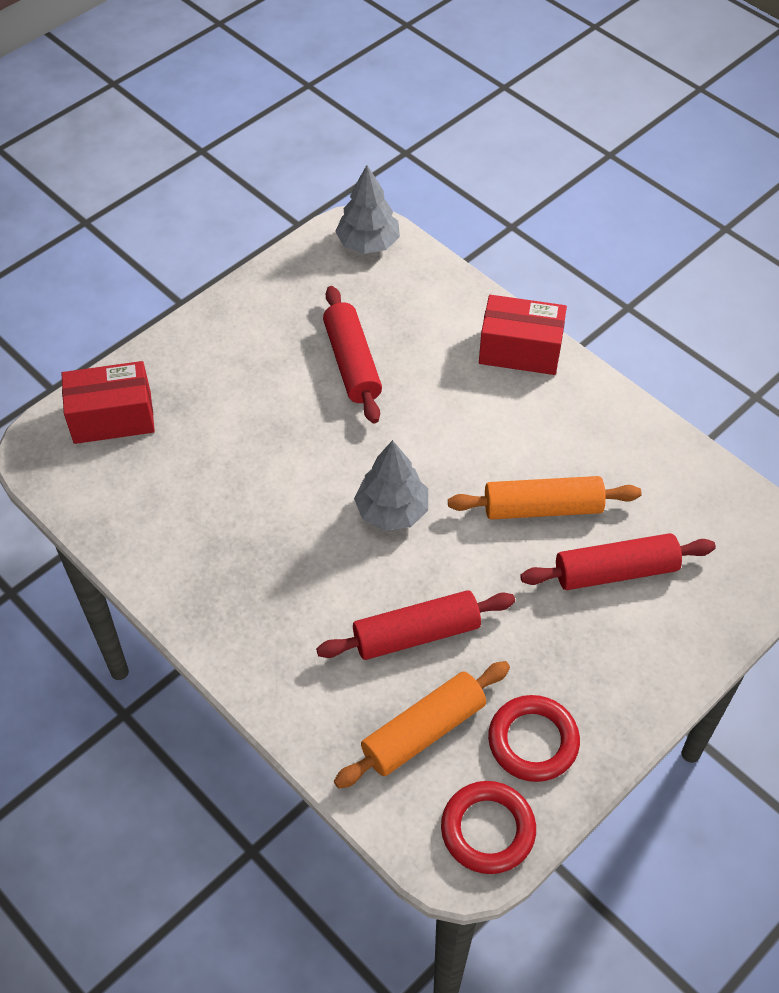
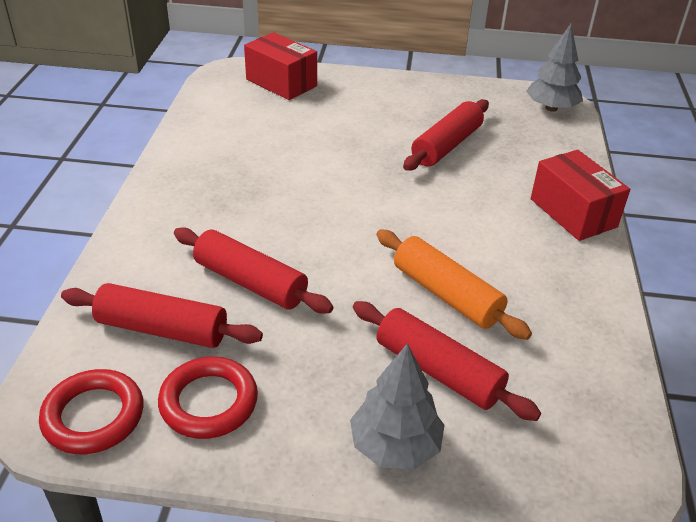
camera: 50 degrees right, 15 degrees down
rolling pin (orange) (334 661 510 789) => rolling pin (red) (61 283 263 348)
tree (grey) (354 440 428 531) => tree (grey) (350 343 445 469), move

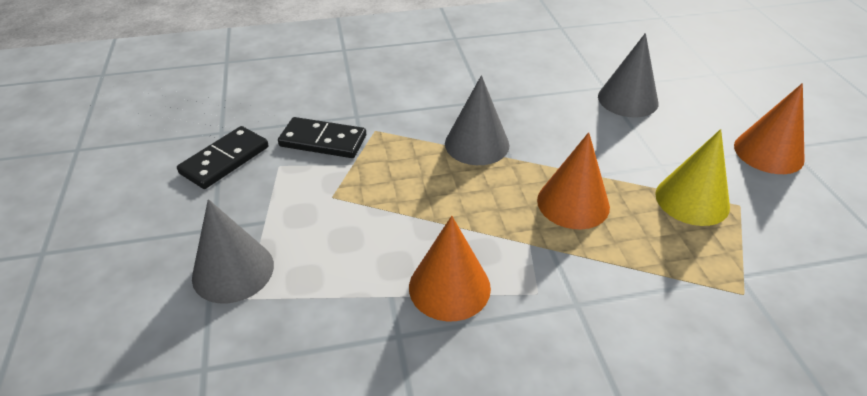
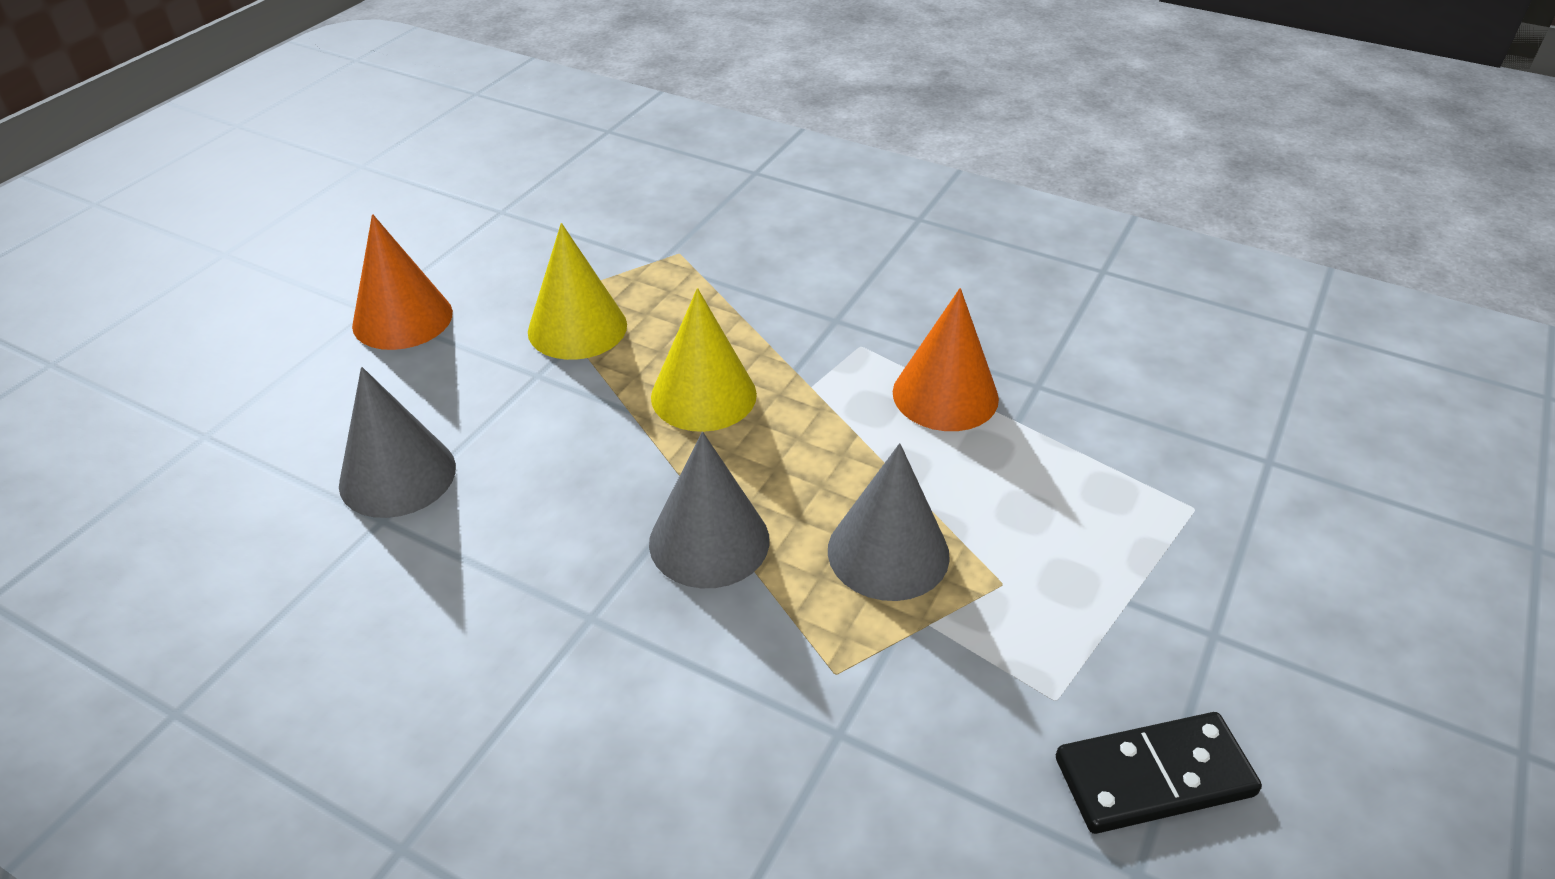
camera: 140 degrees left, 0 degrees up
cone (orange) (537 132 610 229) => cone (yellow) (651 288 757 432)
cone (grey) (192 199 274 304) => cone (grey) (828 443 950 601), move
domino (black) (278 117 366 158) => nothing

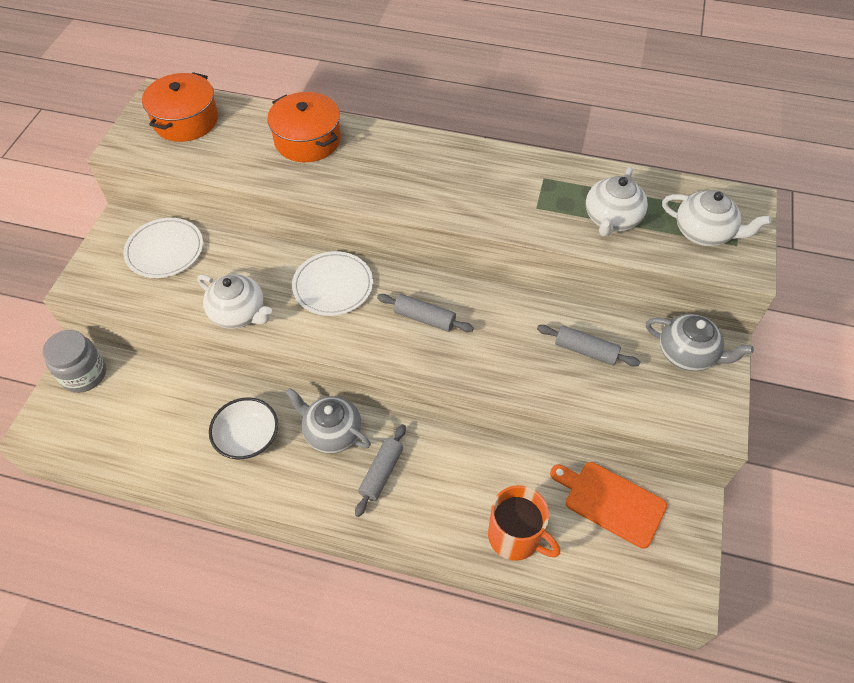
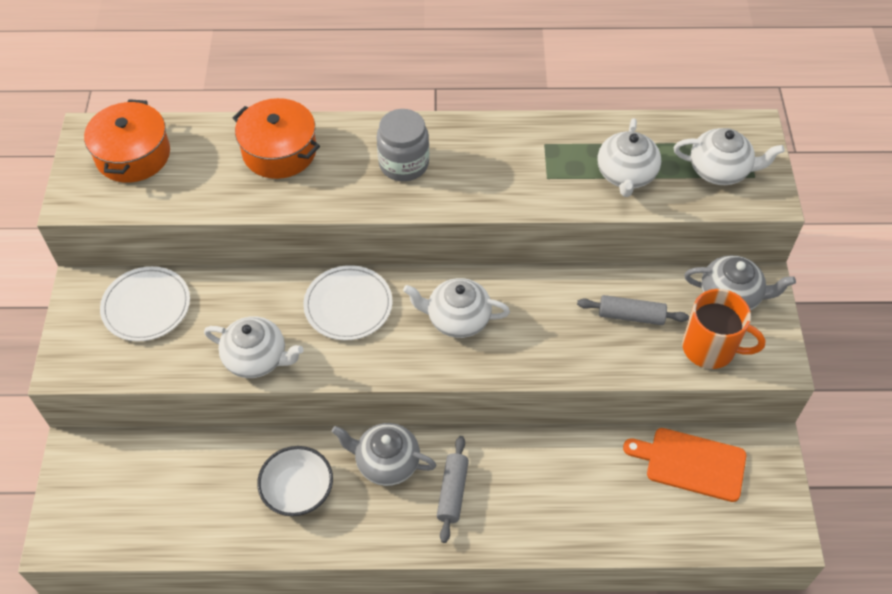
camera: 15 degrees left, 0 degrees up
jar (grey) (43 330 106 393) => jar (grey) (377 109 429 181), move
rolling pin (grey) (377 294 474 332) => teapot (white) (403 278 510 338)
mug (orange) (488 485 560 561) => mug (orange) (682 289 766 369), move

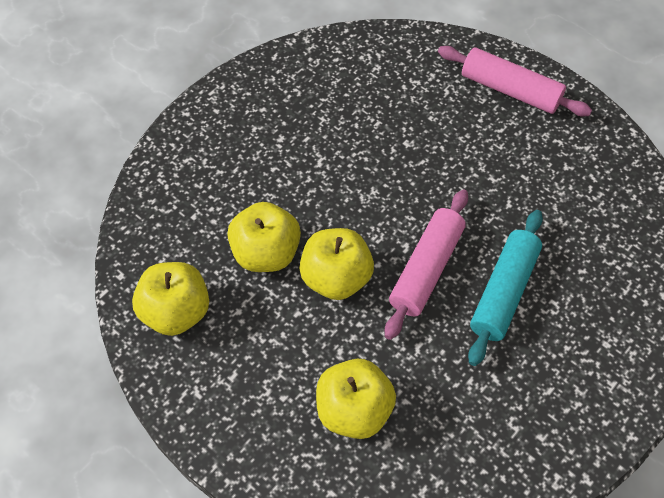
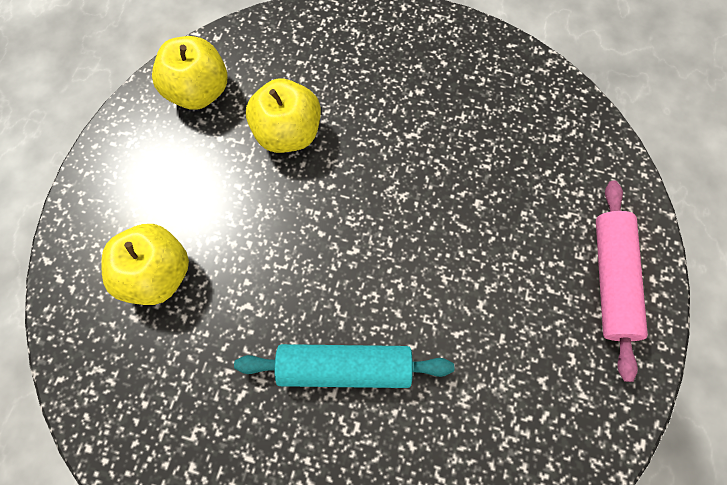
camera: 65 degrees right, 10 degrees up
apple (yellow) (299 228 374 300) => nothing
rolling pin (pink) (385 189 468 340) => nothing

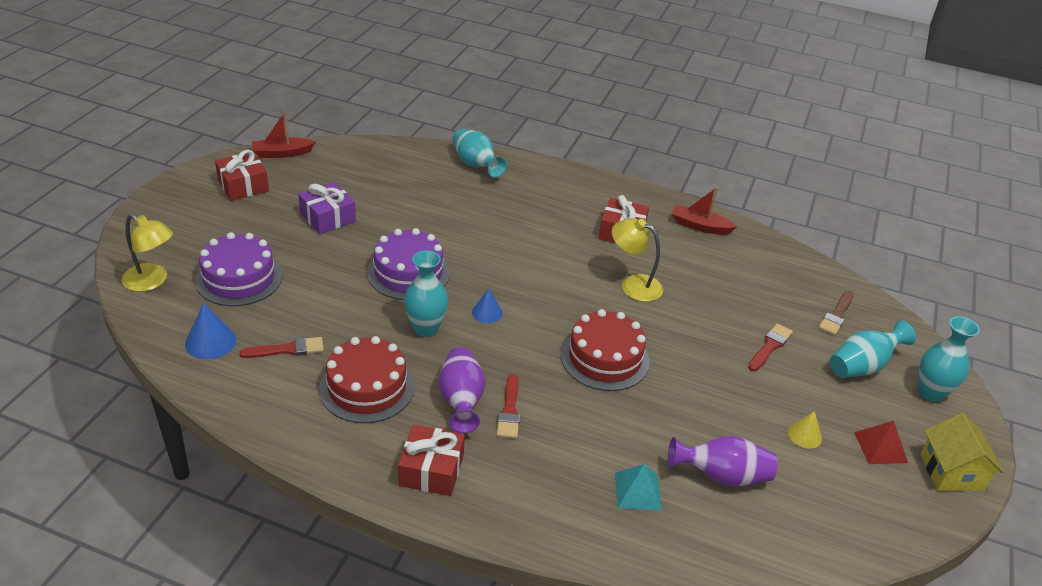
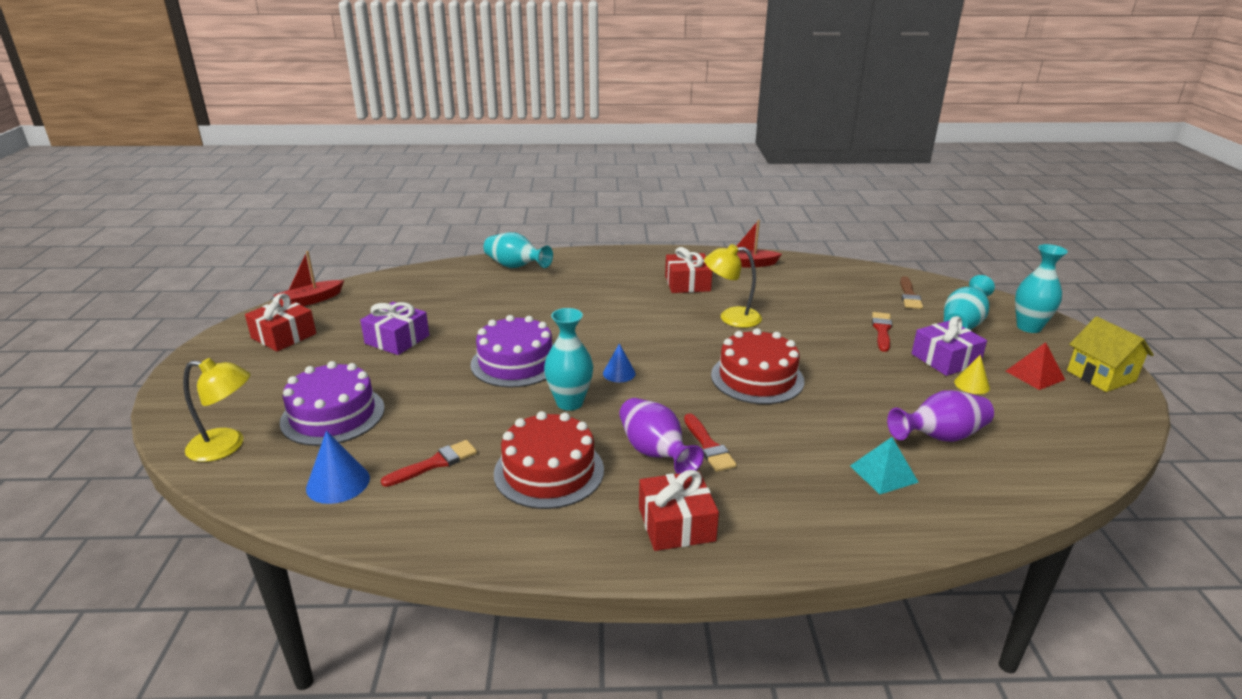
camera: 20 degrees left, 10 degrees down
nothing => gift (purple) (912 316 987 376)

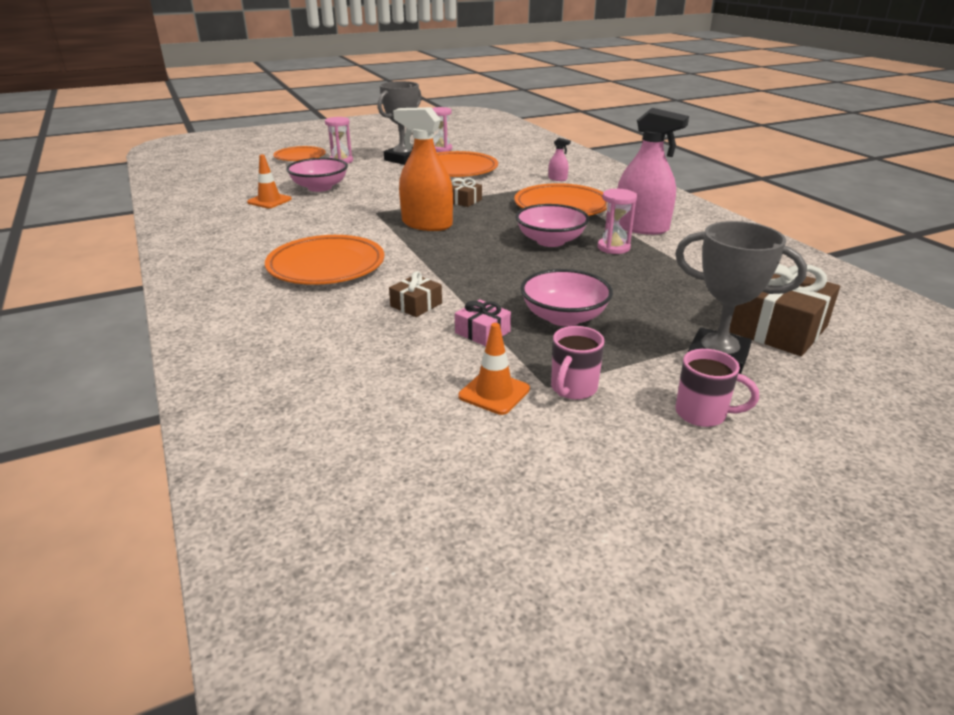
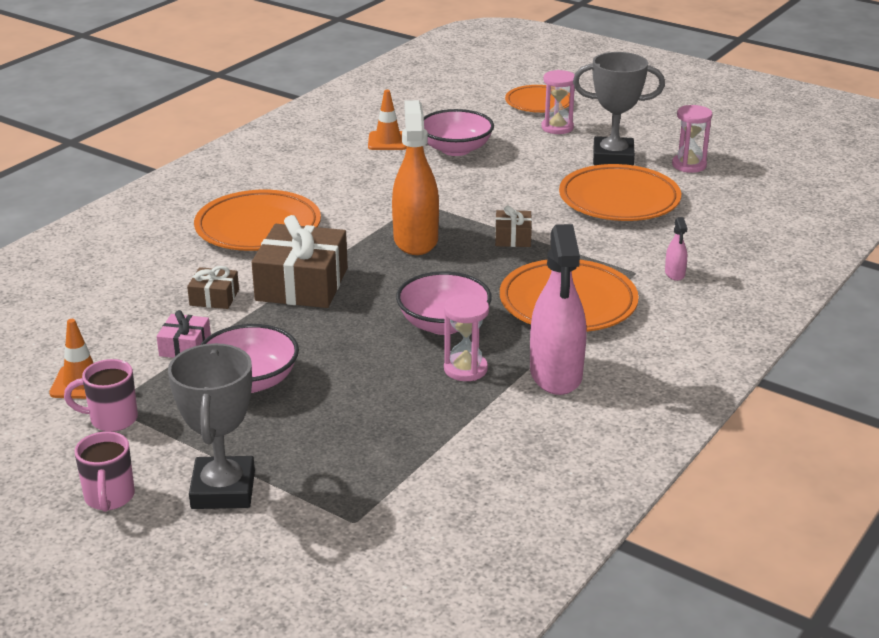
camera: 60 degrees right, 0 degrees up
gift (brown) (729 264 840 356) => gift (brown) (252 215 348 308), move

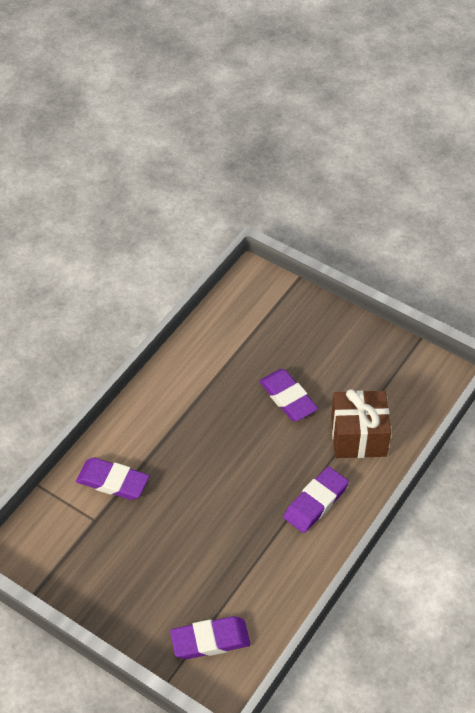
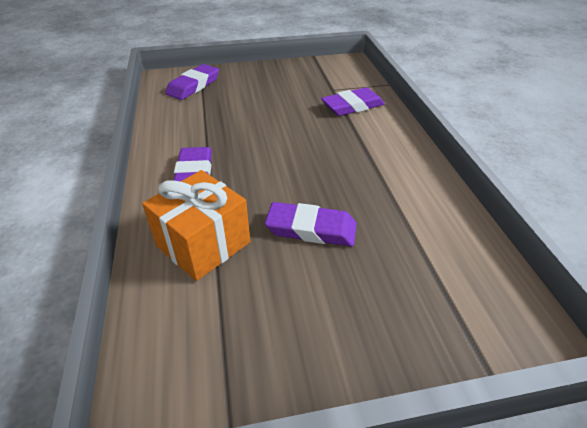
camera: 135 degrees right, 10 degrees down
gift (brown) (331 389 391 458) => gift (orange) (142 170 250 281)

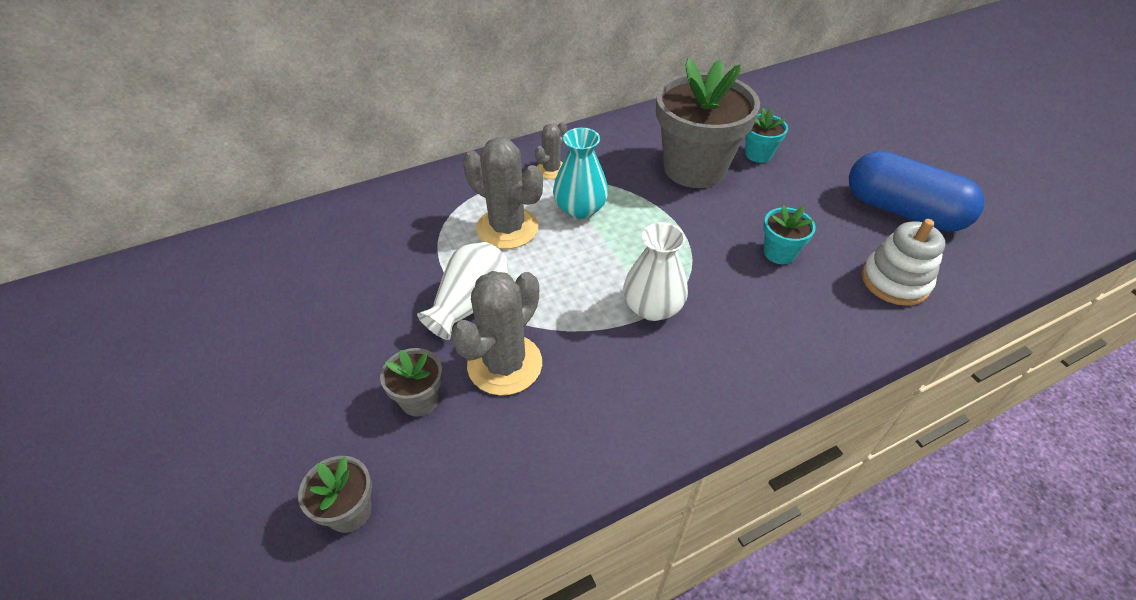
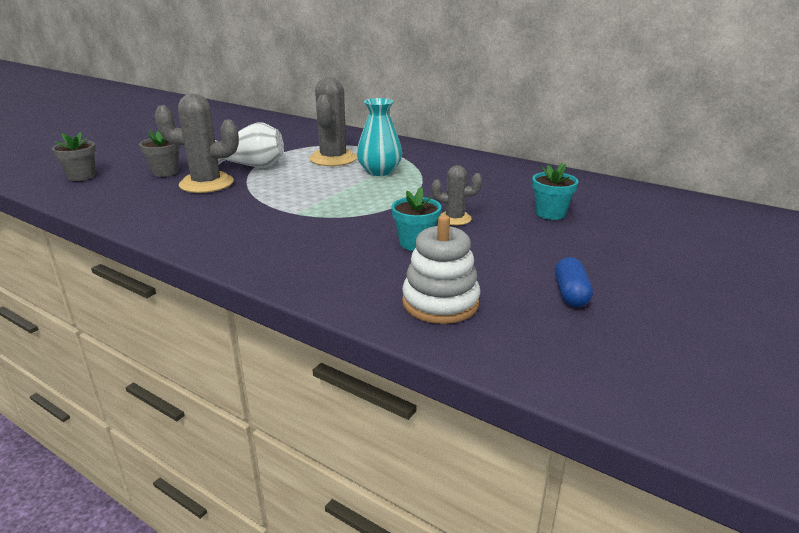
camera: 60 degrees right, 20 degrees down
cactus (grey) (535 122 567 179) => cactus (grey) (432 165 482 225), move
capsule (blue) (849 151 985 232) => capsule (blue) (555 257 593 307), x0.44
vase (white) (623 222 688 321) => nothing
flower pot (grey) (656 59 760 188) => nothing

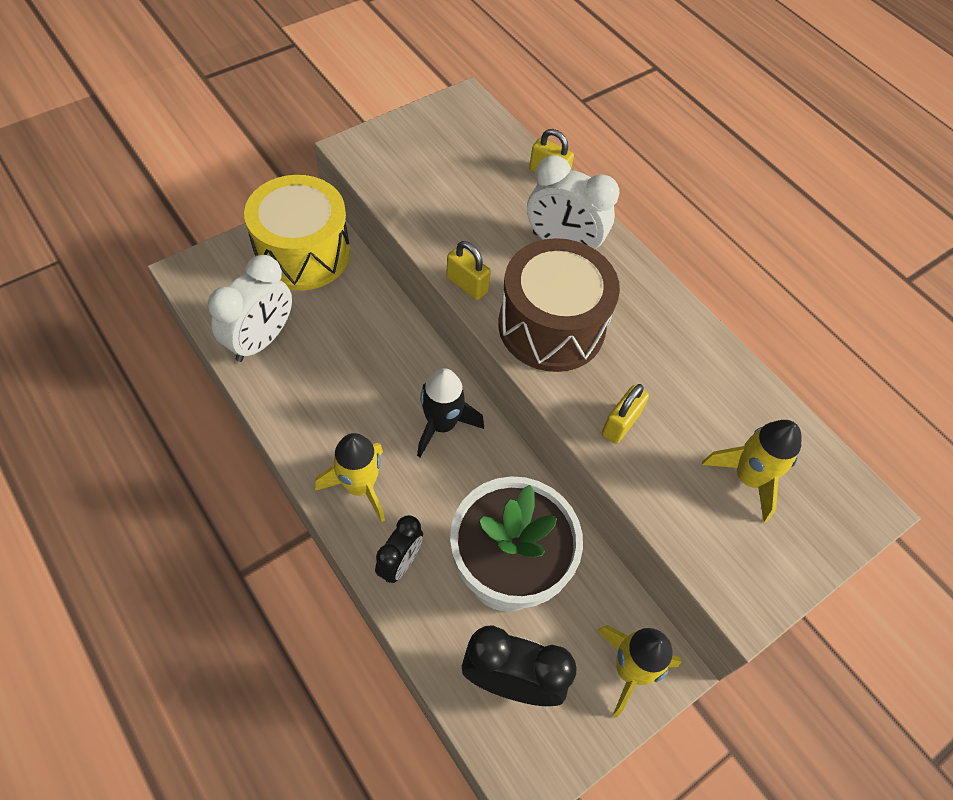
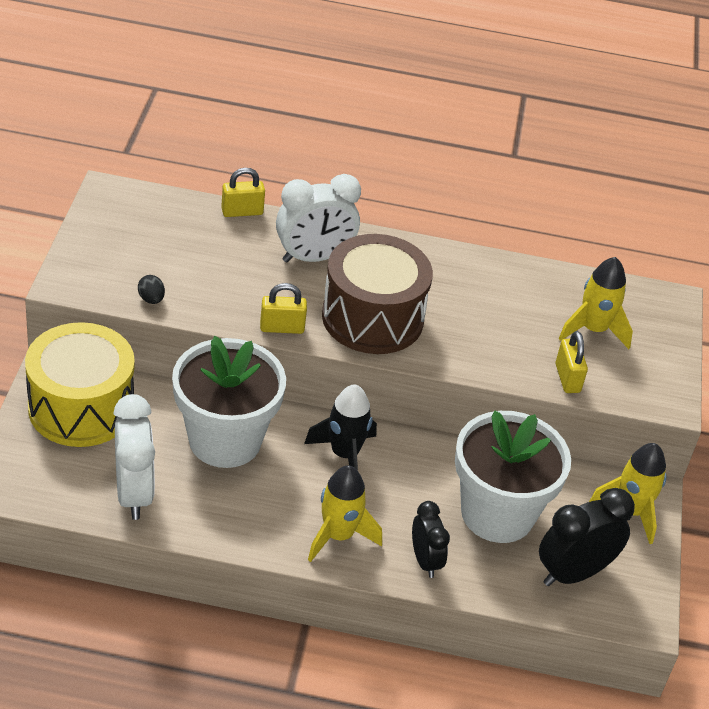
camera: 45 degrees left, 15 degrees down
nothing => egg (black) (138 275 165 304)
nothing => flower pot (white) (172 336 286 468)
padlock (yellow) (602 384 649 444) => padlock (yellow) (556 331 588 393), move

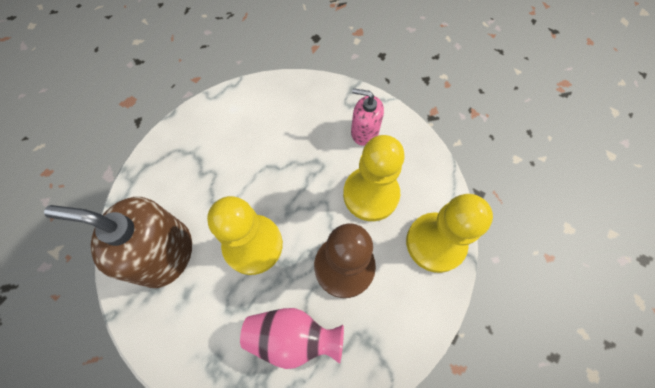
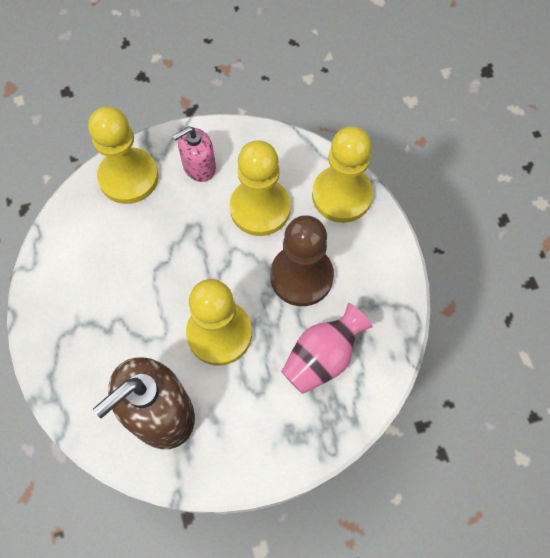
camera: 50 degrees left, 0 degrees up
nothing => pawn (yellow) (88 107 159 204)

